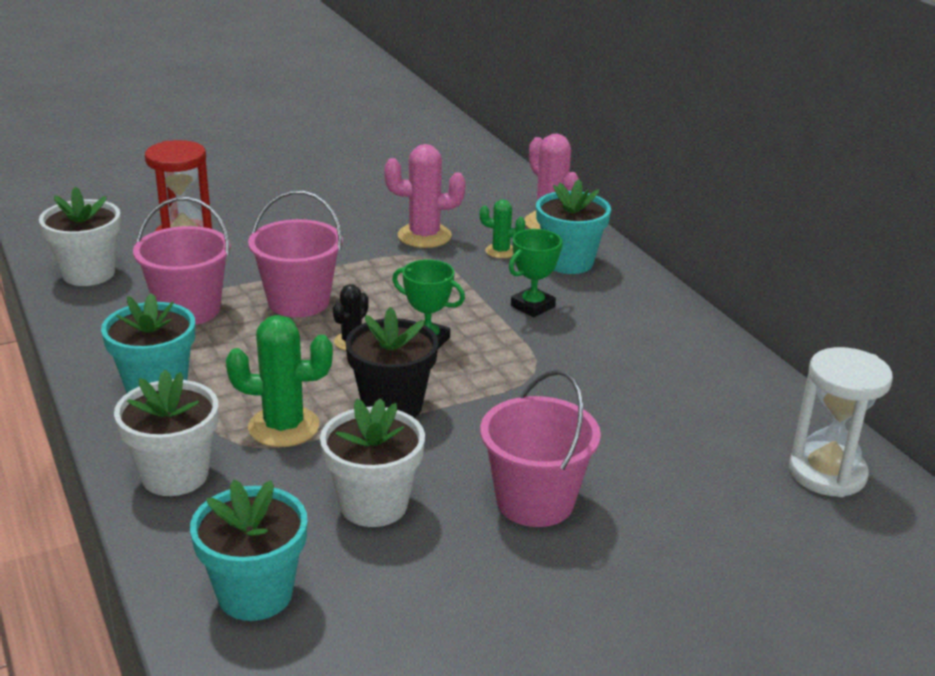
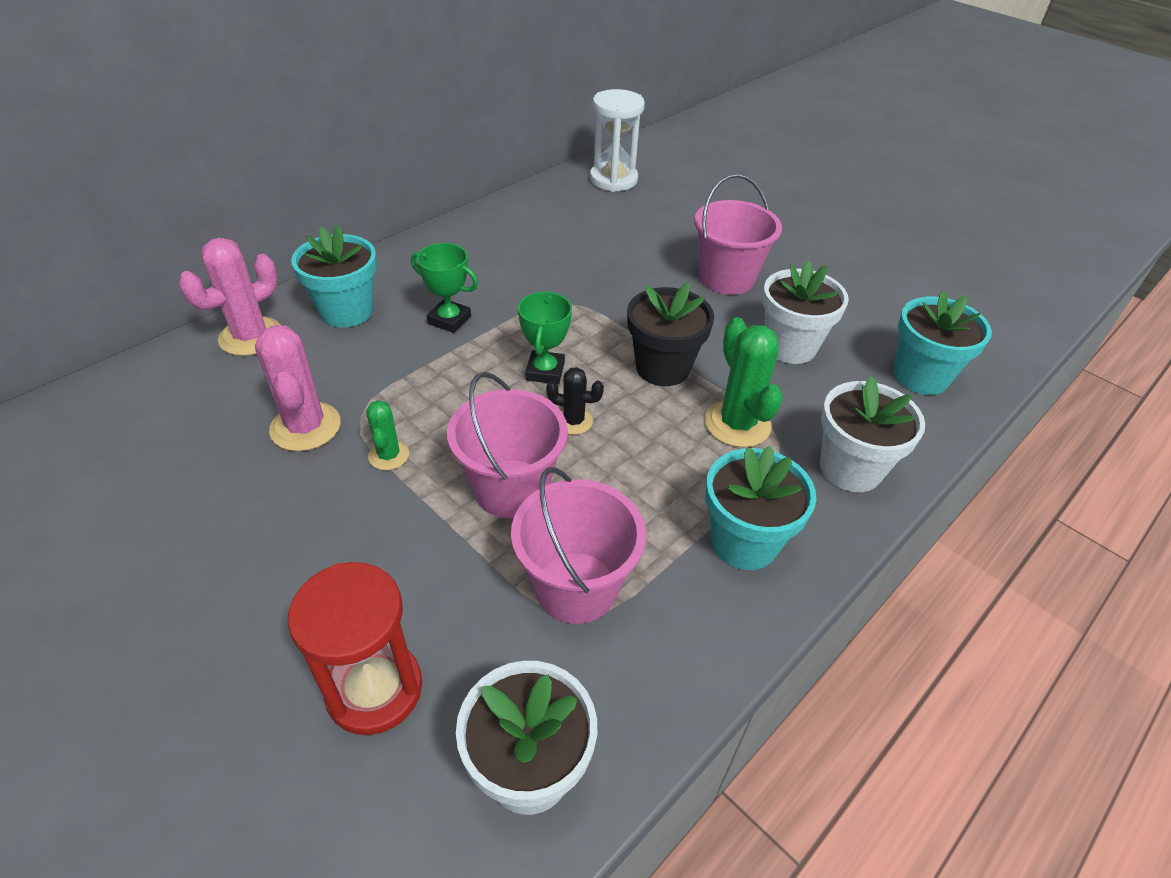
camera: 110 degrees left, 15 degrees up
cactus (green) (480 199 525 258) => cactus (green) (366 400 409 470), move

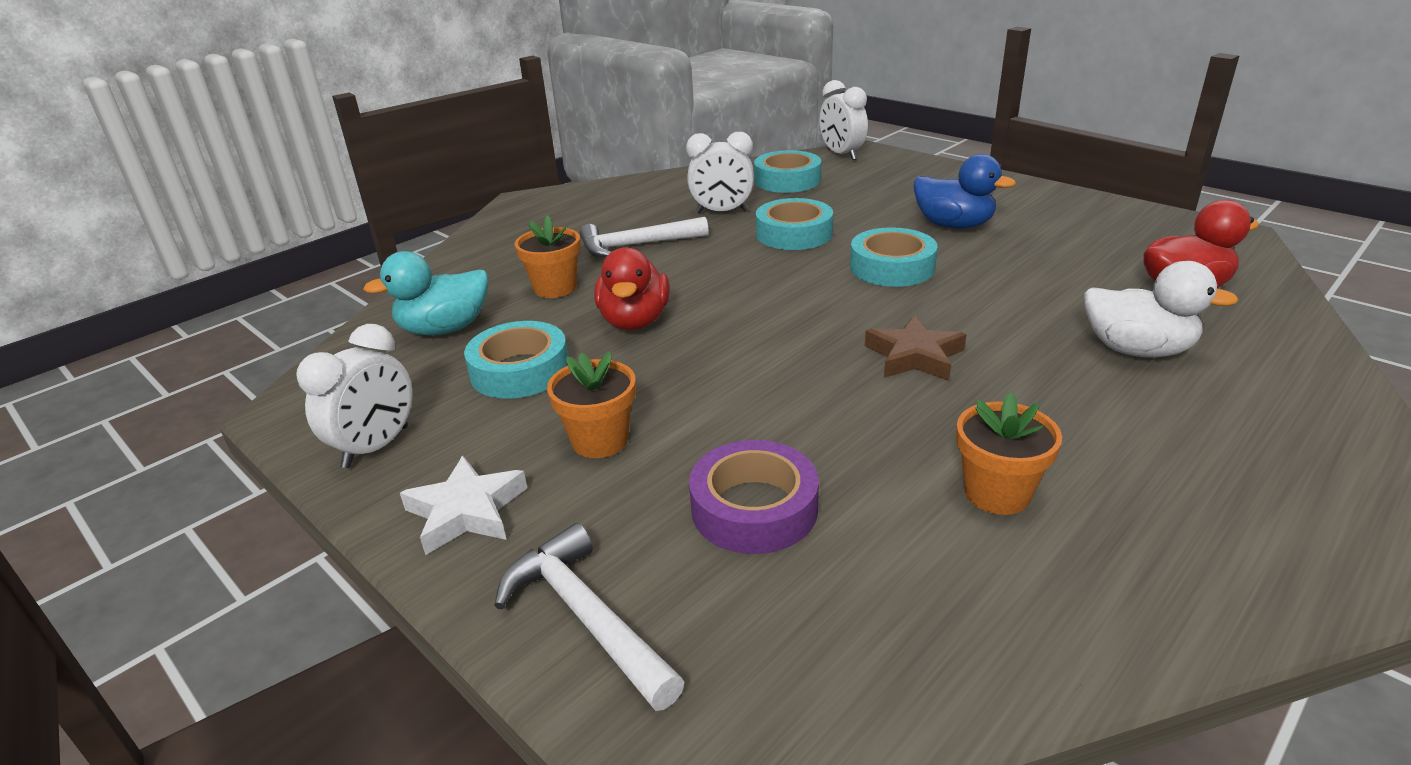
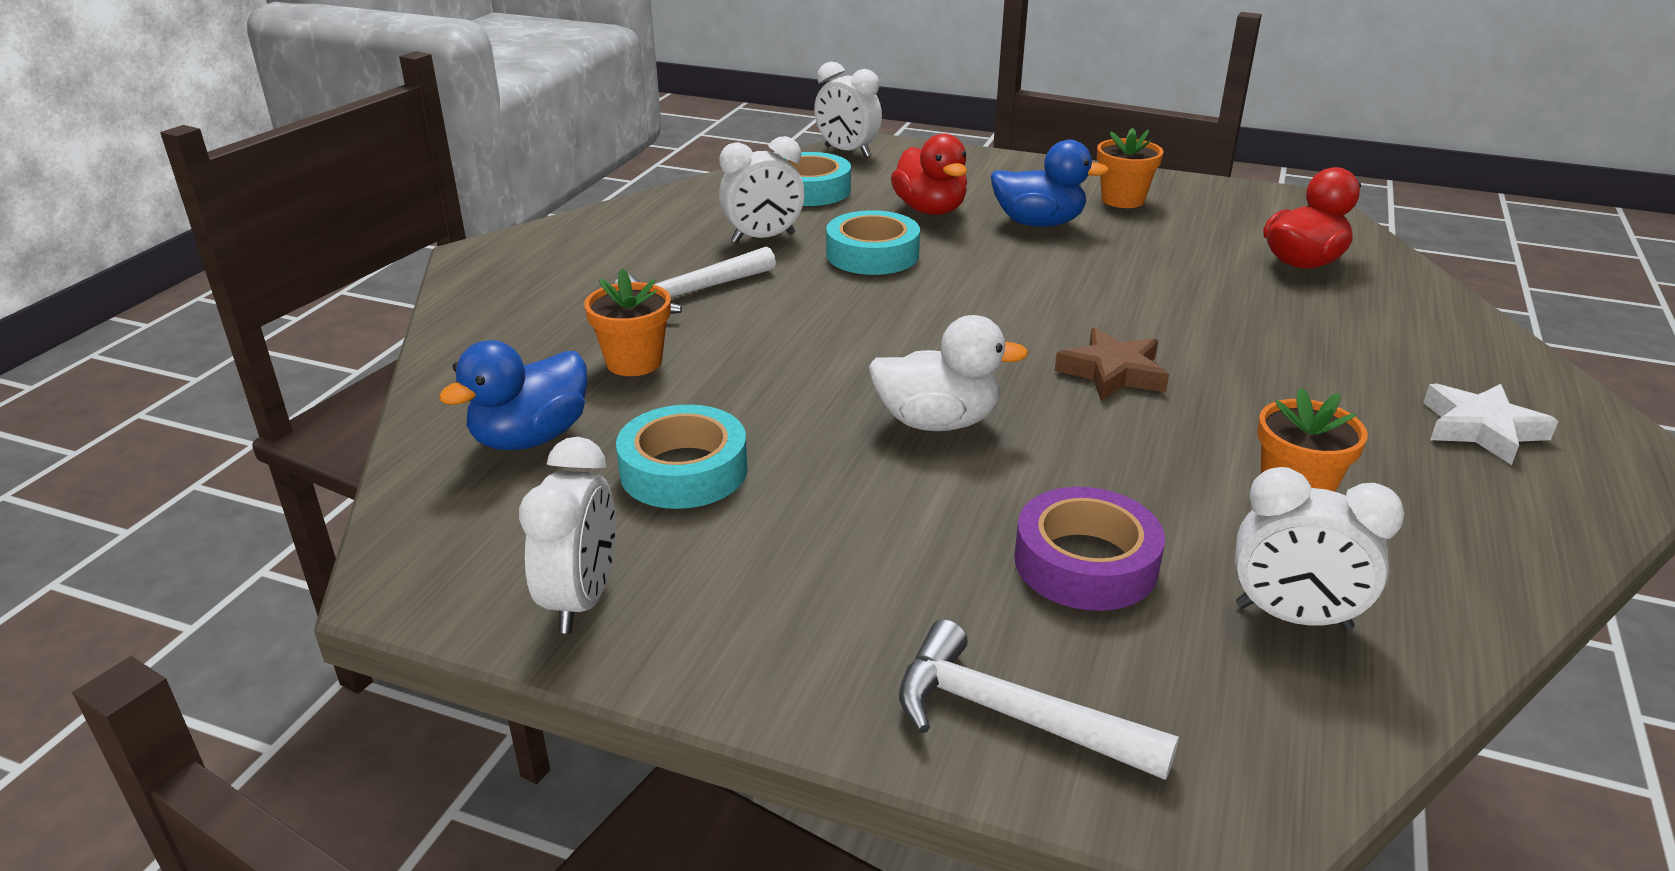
camera: 25 degrees left, 0 degrees up
duck (turquoise) (363 251 488 336) => duck (blue) (439 340 587 450)
duck (white) (1084 261 1238 358) => duck (white) (868 315 1029 431), move
duck (red) (594 247 670 330) => duck (red) (891 133 967 215), move
flower pot (orange) (547 352 636 458) => flower pot (orange) (1097 128 1164 208), move
nothing => clock (white) (1235 467 1404 630)
star (white) (400 456 527 555) => star (white) (1423 383 1558 465), move
tape (turquoise) (850 227 938 287) => nothing

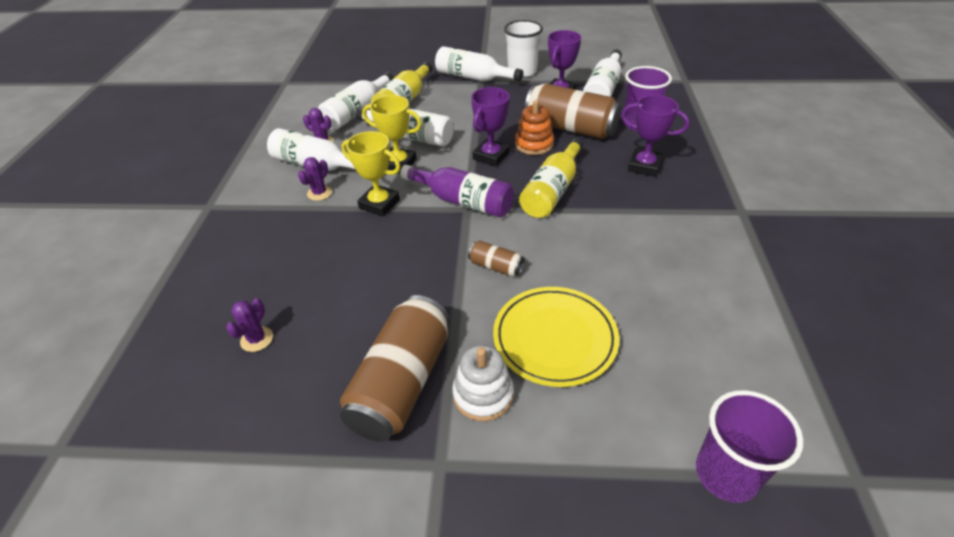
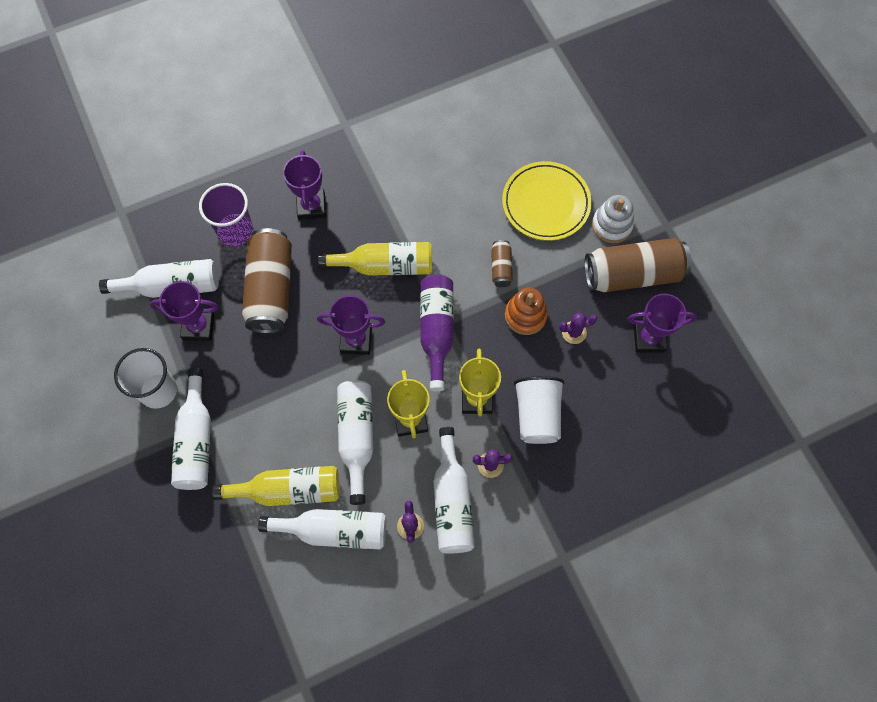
camera: 120 degrees left, 25 degrees up
stacking toy (orange) (515 100 554 155) => stacking toy (orange) (505 288 548 335), move
nothing => cup (white) (514 376 565 444)
cactus (purple) (226 298 273 352) => cactus (purple) (559 312 597 344), move
nothing => trophy (purple) (628 294 697 352)
cup (purple) (696 390 803 503) => nothing

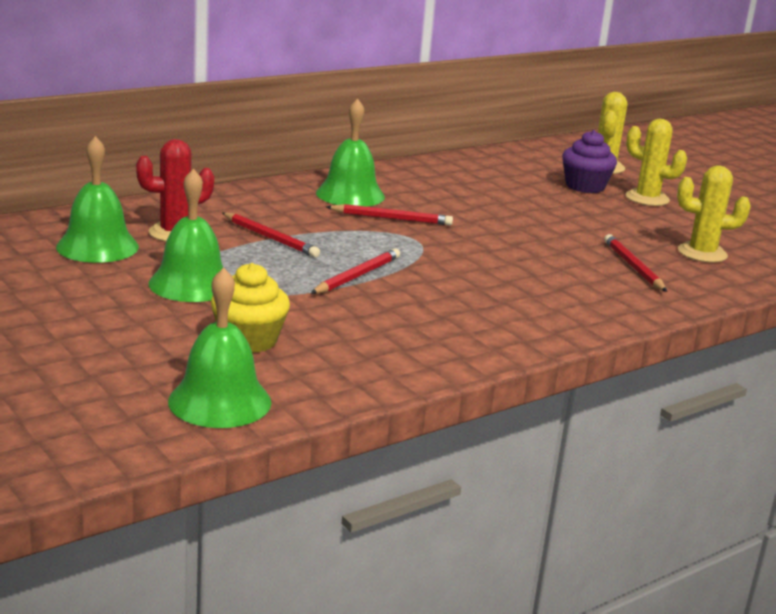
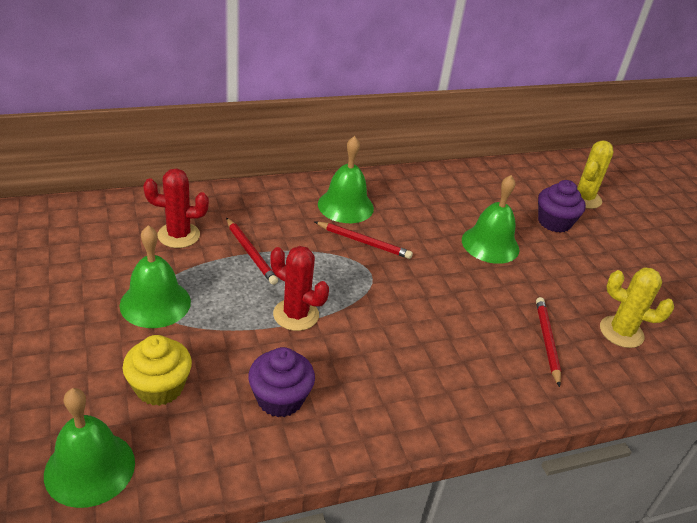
camera: 15 degrees right, 15 degrees up
nothing => cupcake (purple) (248 347 315 417)
pencil (red) (311 248 400 294) => cactus (red) (270 246 329 331)
bell (green) (56 136 139 263) => bell (green) (462 175 519 264), move
cactus (yellow) (625 119 687 206) => nothing

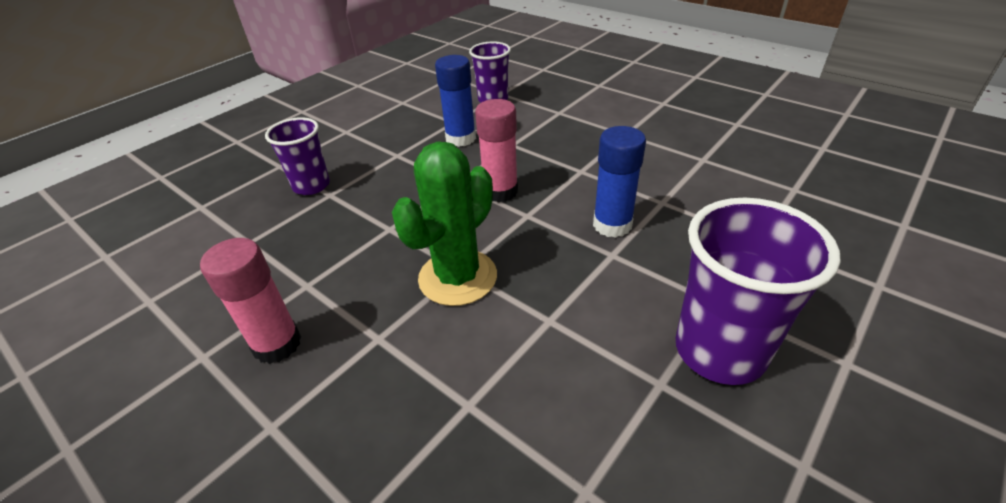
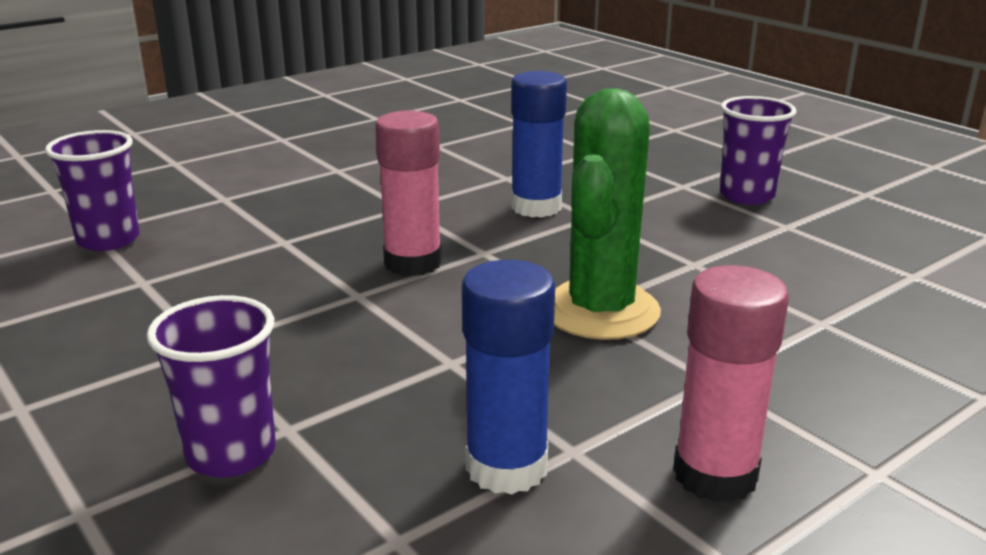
camera: 80 degrees left, 15 degrees down
glue stick (blue) (435 55 476 147) => glue stick (blue) (462 260 555 495), move
cactus (green) (392 141 497 306) => cactus (green) (554 88 661 340), 60 degrees clockwise
cup (purple) (676 197 841 385) => cup (purple) (720 96 797 205), x0.63

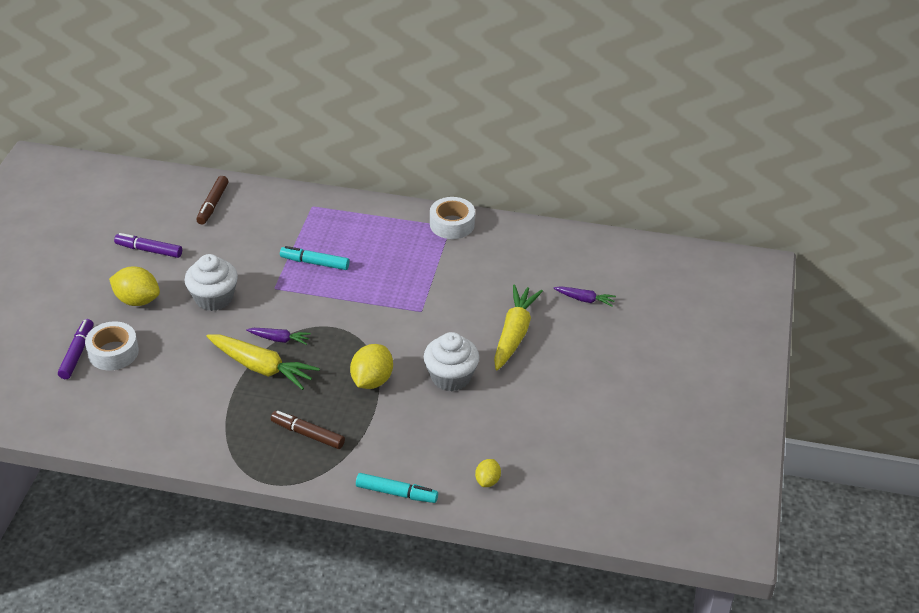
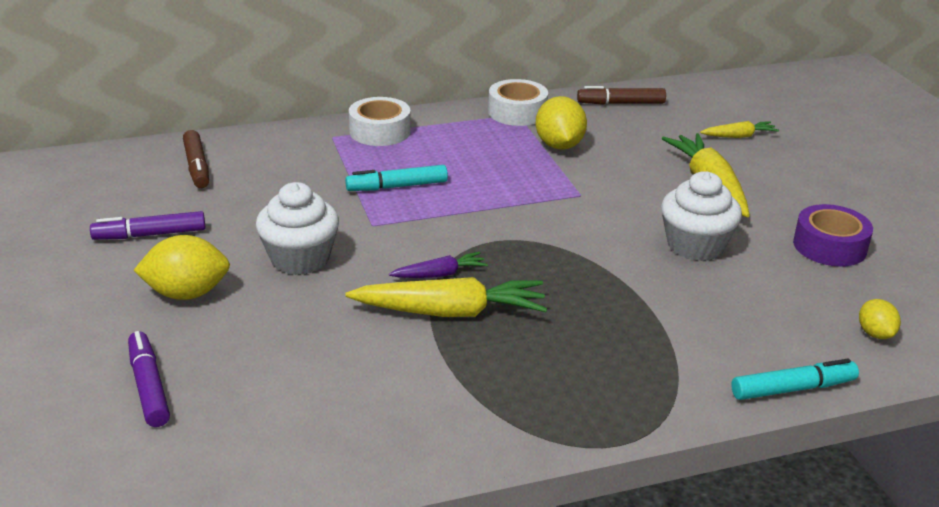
camera: 30 degrees left, 10 degrees down
tape (white) (85 321 139 370) => tape (white) (349 97 411 146), move
lemon (yellow) (350 344 393 389) => lemon (yellow) (535 96 587 150), move
marker (brown) (271 411 345 449) => marker (brown) (577 86 666 105), move
carrot (purple) (554 286 616 307) => carrot (yellow) (700 121 779 138)
nothing => tape (purple) (793 204 873 267)

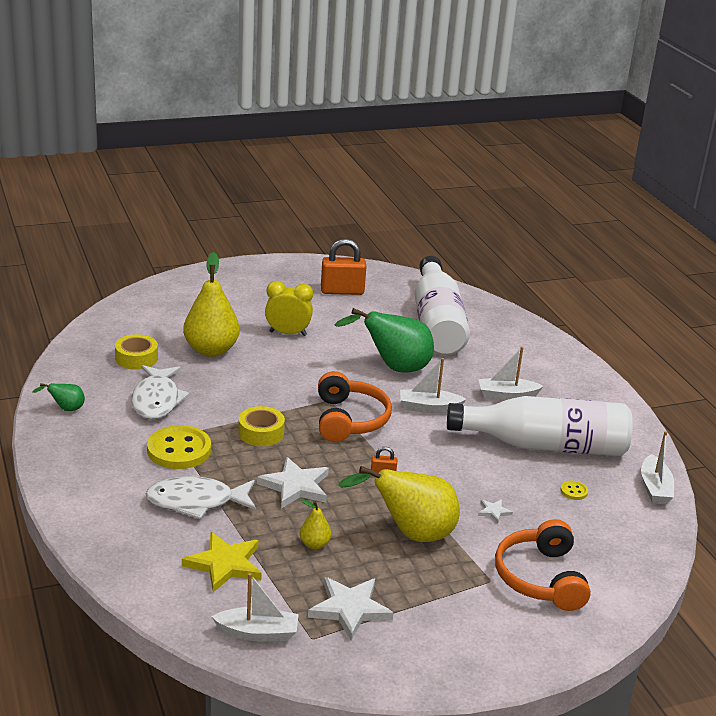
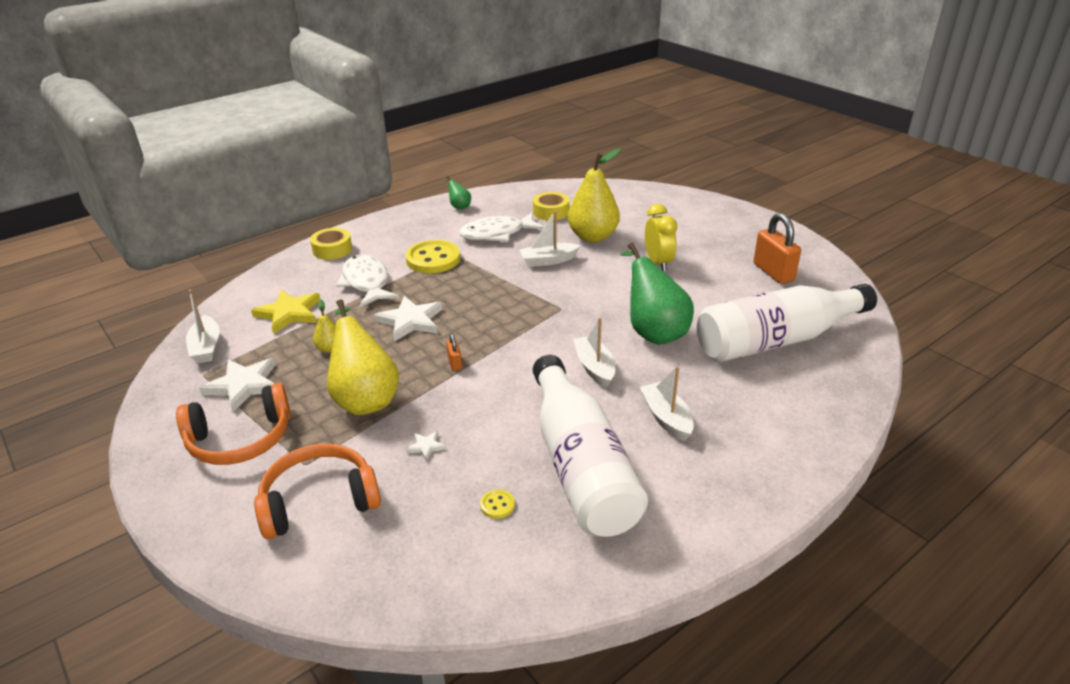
camera: 75 degrees right, 5 degrees up
headphones (orange) (318 371 392 442) => headphones (orange) (176 383 291 465), move
tape (yellow) (238 406 285 446) => tape (yellow) (310 228 352 260), move
boat (white) (641 431 674 504) => boat (white) (520 210 581 267), move

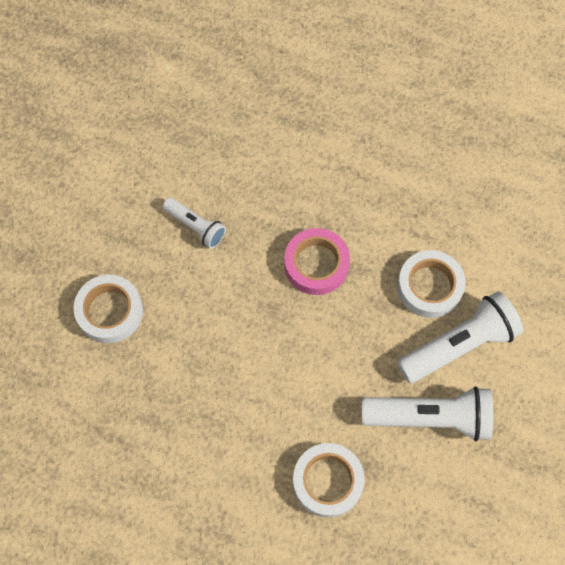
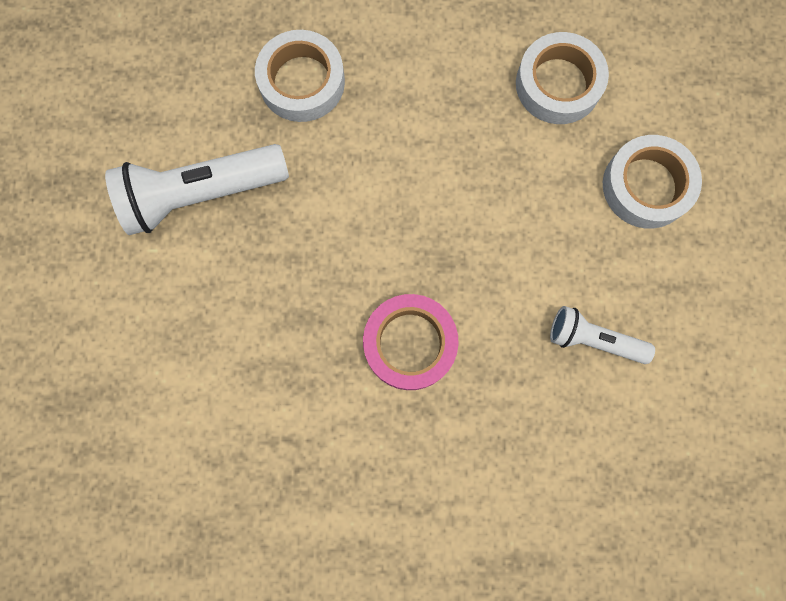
camera: 160 degrees right, 10 degrees up
tape (white) (397 250 466 318) => tape (white) (516 32 609 124), move
flashlight (white) (397 291 523 383) => nothing

